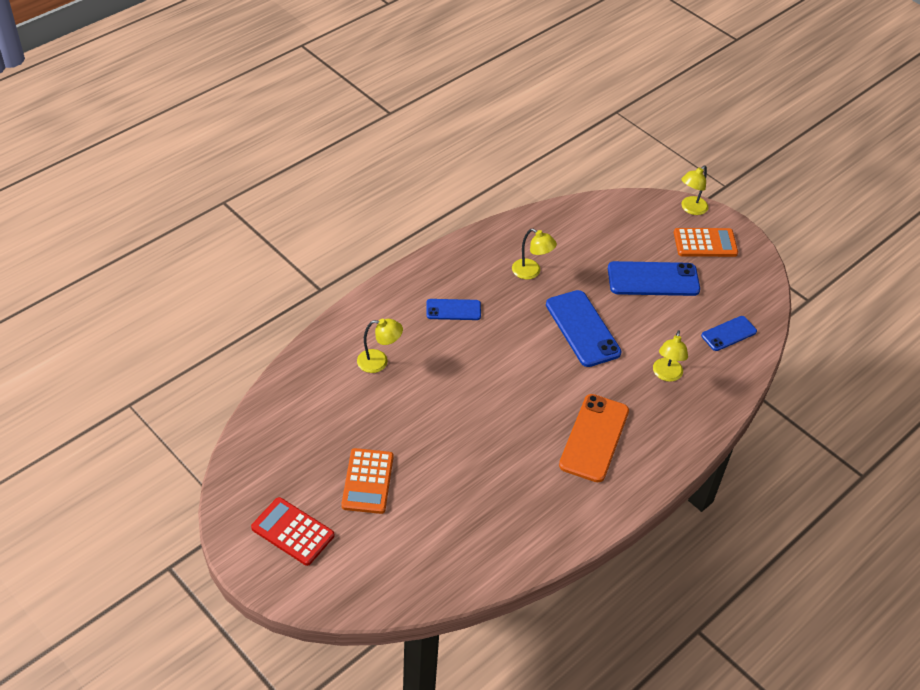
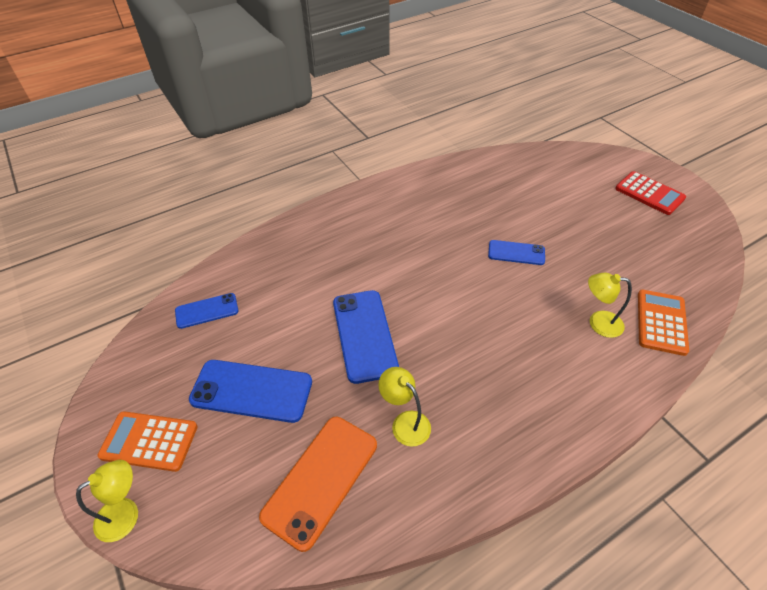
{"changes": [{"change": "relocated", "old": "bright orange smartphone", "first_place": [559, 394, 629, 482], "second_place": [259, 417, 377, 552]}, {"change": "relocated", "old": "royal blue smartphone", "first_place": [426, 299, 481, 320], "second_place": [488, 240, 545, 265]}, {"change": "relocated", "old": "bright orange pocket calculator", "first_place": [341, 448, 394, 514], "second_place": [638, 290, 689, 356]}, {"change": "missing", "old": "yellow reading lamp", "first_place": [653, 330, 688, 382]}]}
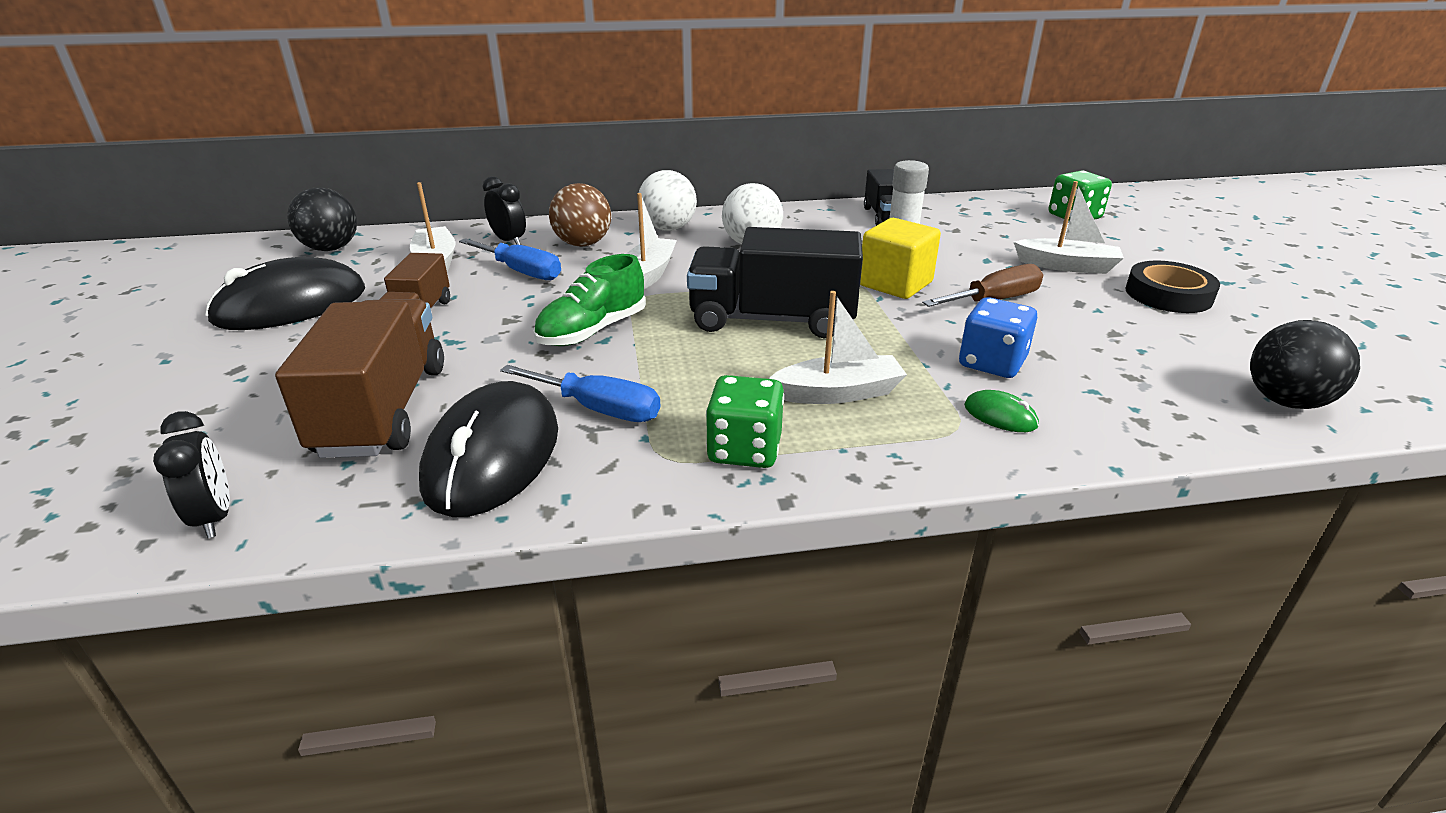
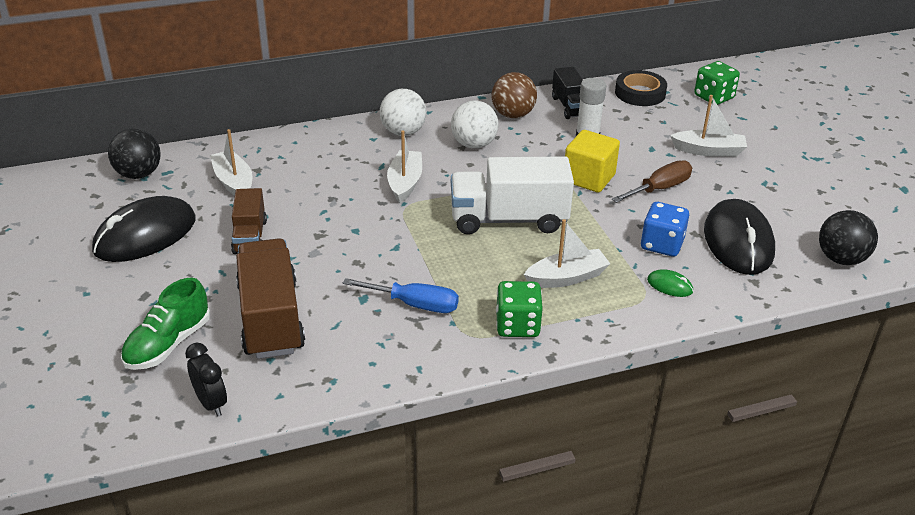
{"changes": [{"change": "relocated", "old": "leaf-green shoe", "first_place": [533, 254, 646, 346], "second_place": [121, 278, 210, 370]}, {"change": "colour", "old": "jet-black toy truck", "new": "pure white toy truck", "first_place": [687, 227, 863, 338], "second_place": [451, 156, 574, 234]}, {"change": "relocated", "old": "brown play ball", "first_place": [549, 183, 611, 247], "second_place": [492, 72, 537, 118]}, {"change": "relocated", "old": "jet-black sticky tape", "first_place": [1125, 261, 1220, 313], "second_place": [615, 70, 667, 106]}, {"change": "relocated", "old": "jet-black mouse", "first_place": [419, 381, 558, 517], "second_place": [704, 199, 775, 275]}, {"change": "missing", "old": "royal blue hand screwdriver", "first_place": [459, 238, 561, 280]}, {"change": "missing", "old": "jet-black clock", "first_place": [482, 176, 526, 245]}]}
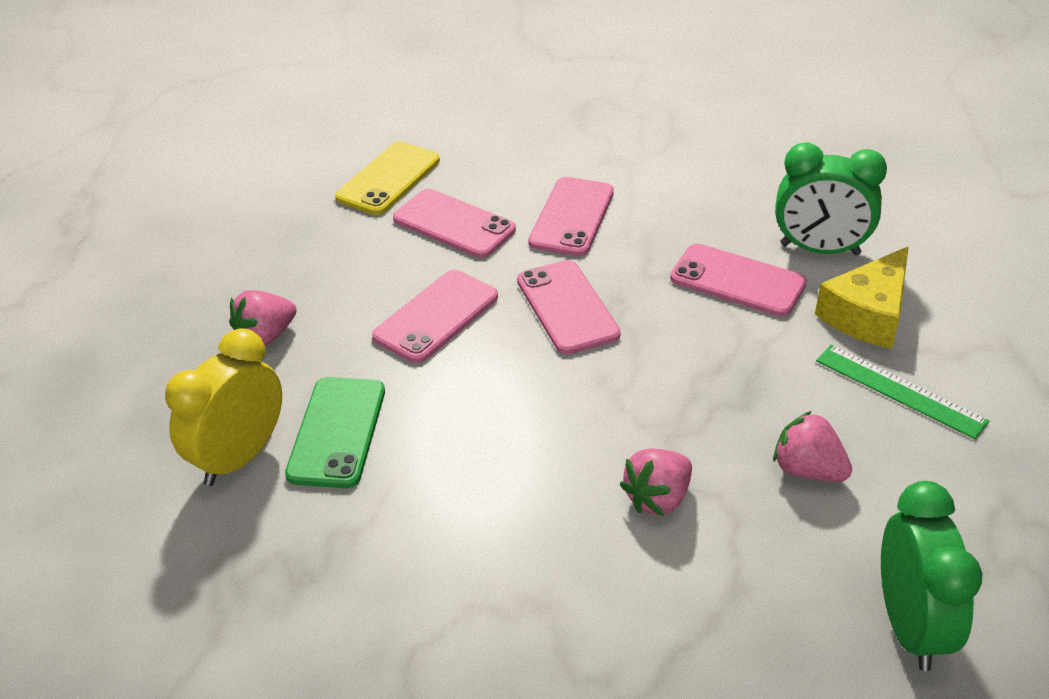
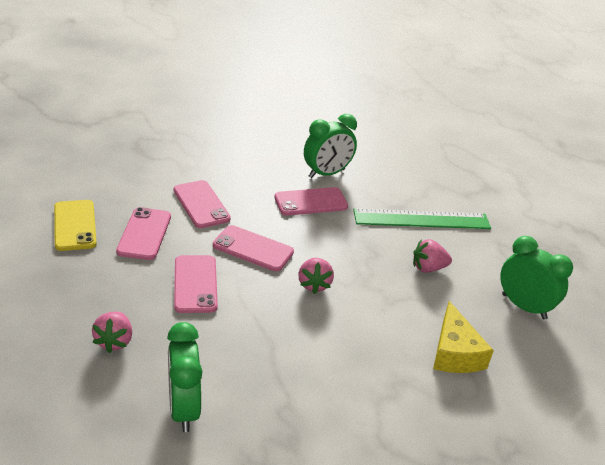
{"changes": [{"change": "spun", "old": "rosy smartphone", "first_place": [393, 189, 516, 258], "second_place": [116, 207, 171, 260], "degrees": -75}, {"change": "colour", "old": "yellow clock", "new": "leaf-green clock", "first_place": [165, 328, 282, 486], "second_place": [167, 322, 202, 432]}, {"change": "relocated", "old": "rosy strawberry", "first_place": [620, 448, 692, 516], "second_place": [298, 258, 334, 294]}, {"change": "size", "old": "leaf-green ruler", "first_place": [816, 345, 989, 439], "second_place": [353, 209, 491, 229], "factor": 1.57}, {"change": "relocated", "old": "yellow cheese", "first_place": [815, 246, 909, 349], "second_place": [433, 301, 494, 373]}, {"change": "missing", "old": "leaf-green smartphone", "first_place": [285, 377, 385, 488]}]}
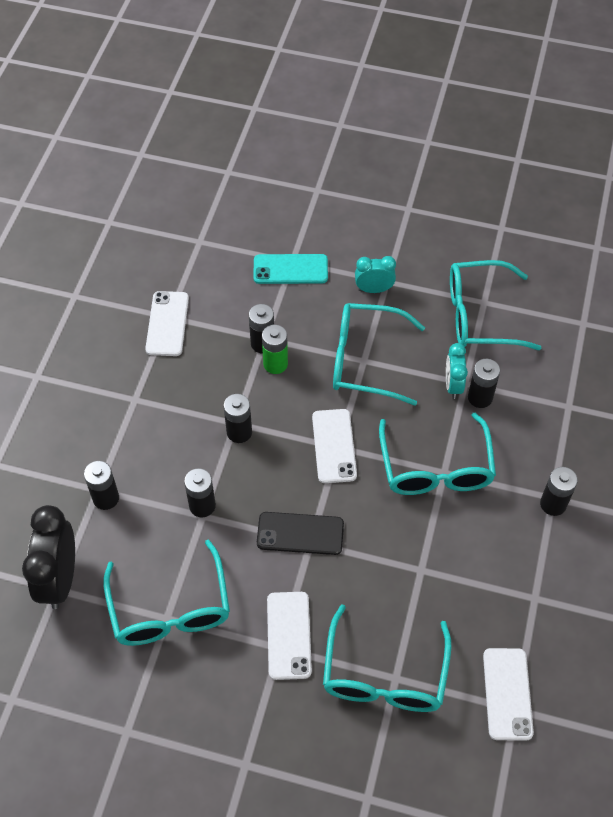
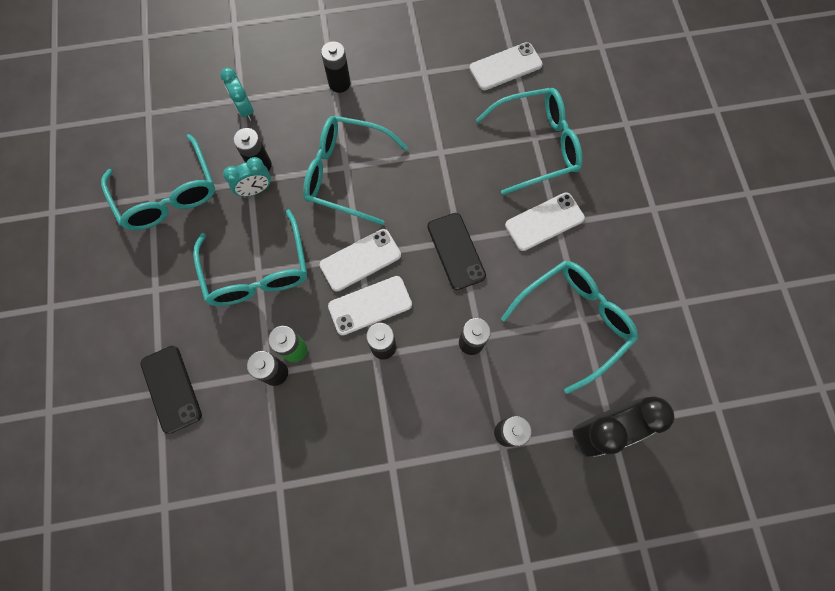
{"changes": [{"change": "colour", "old": "turquoise smartphone", "new": "jet-black smartphone", "first_place": [253, 254, 328, 284], "second_place": [140, 346, 202, 434]}, {"change": "relocated", "old": "turquoise clock", "first_place": [355, 256, 396, 293], "second_place": [220, 68, 254, 121]}, {"change": "spun", "old": "turquoise spectacles", "first_place": [379, 413, 496, 495], "second_place": [303, 116, 408, 225], "degrees": -135}, {"change": "relocated", "old": "pure white smartphone", "first_place": [145, 291, 189, 356], "second_place": [328, 276, 412, 335]}]}
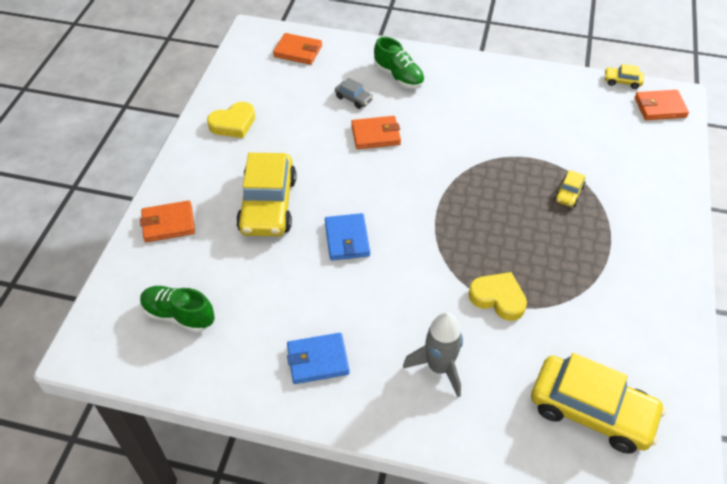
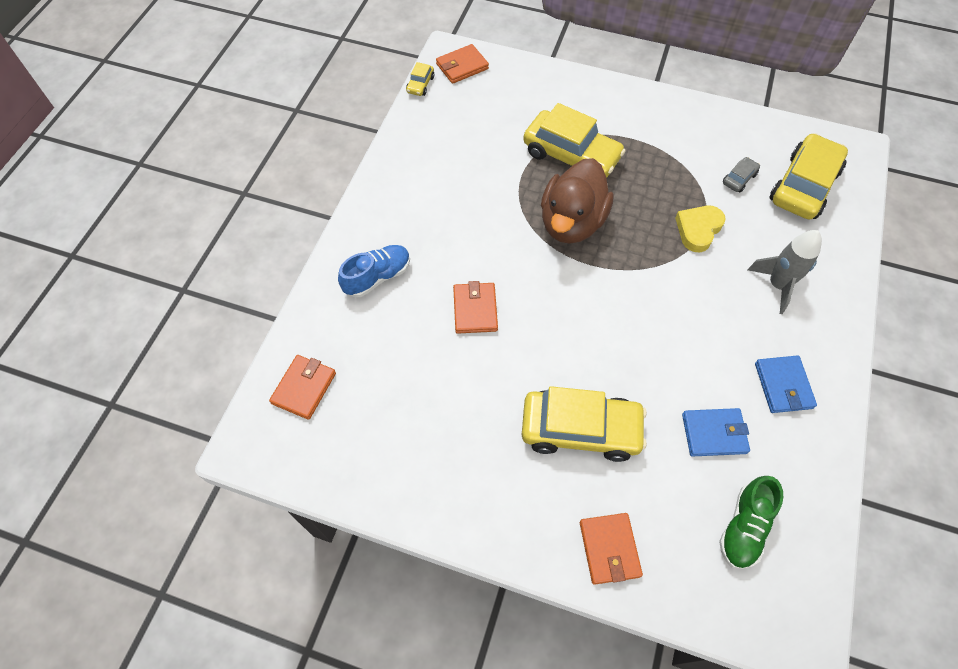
{"changes": [{"change": "colour", "old": "leaf-green shoe", "new": "royal blue shoe", "first_place": [374, 37, 425, 89], "second_place": [338, 245, 410, 297]}, {"change": "spun", "old": "bright orange billfold", "first_place": [635, 90, 689, 120], "second_place": [436, 44, 489, 84], "degrees": 60}, {"change": "size", "old": "yellow car", "first_place": [555, 170, 586, 207], "second_place": [523, 103, 626, 178], "factor": 2.31}, {"change": "appeared", "new": "brown duck", "second_place": [541, 158, 614, 244]}, {"change": "relocated", "old": "royal blue billfold", "first_place": [325, 213, 370, 260], "second_place": [682, 408, 750, 457]}, {"change": "relocated", "old": "grey car", "first_place": [335, 78, 374, 109], "second_place": [723, 157, 760, 192]}, {"change": "missing", "old": "yellow love heart", "first_place": [207, 102, 255, 138]}]}
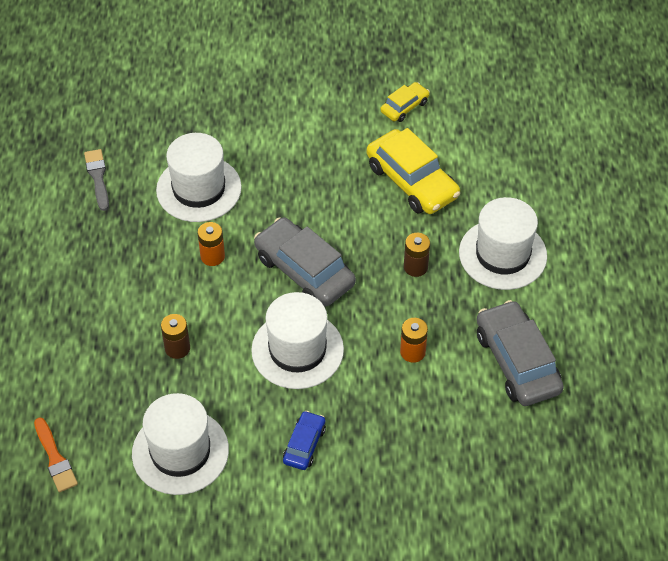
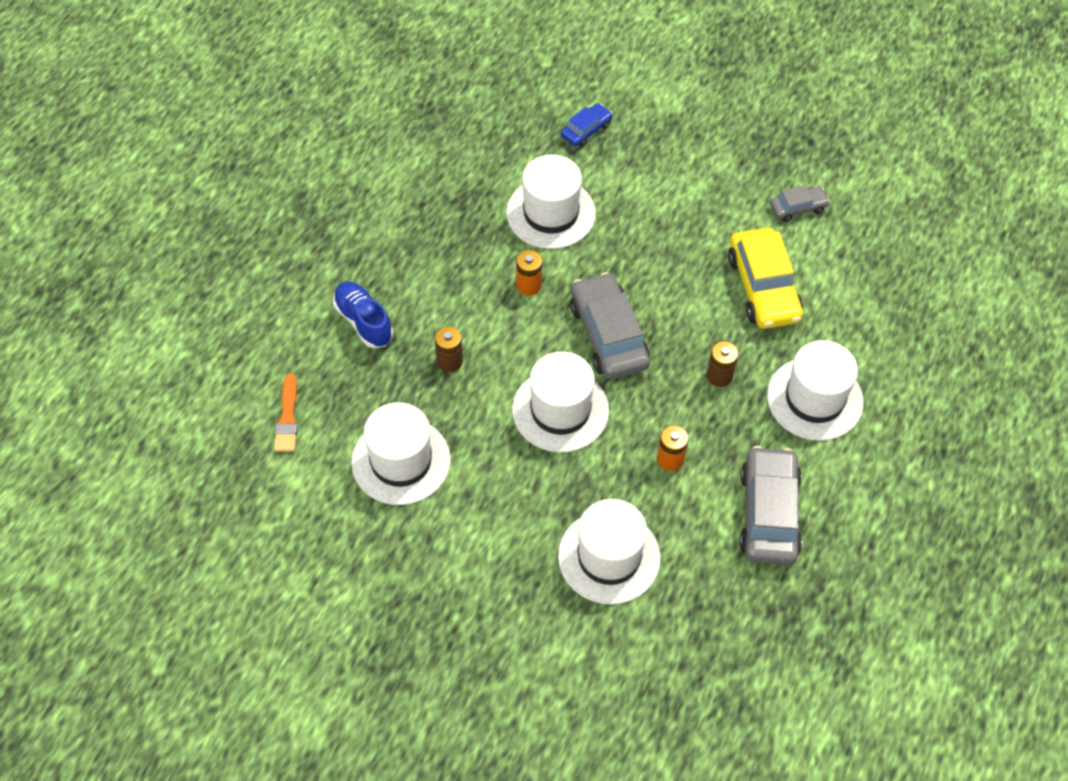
{"changes": [{"change": "appeared", "new": "royal blue shoe", "second_place": [333, 282, 393, 348]}, {"change": "appeared", "new": "pure white top hat", "second_place": [558, 499, 661, 605]}, {"change": "relocated", "old": "royal blue car", "first_place": [283, 411, 326, 470], "second_place": [561, 103, 613, 147]}, {"change": "colour", "old": "yellow car", "new": "grey car", "first_place": [381, 82, 430, 122], "second_place": [770, 185, 830, 222]}, {"change": "missing", "old": "grey paintbrush", "first_place": [84, 149, 109, 211]}]}
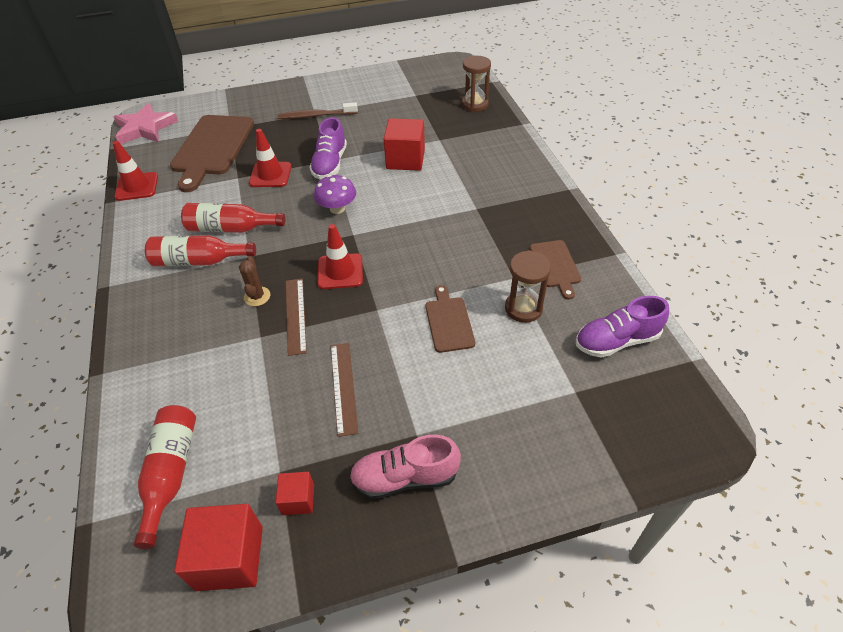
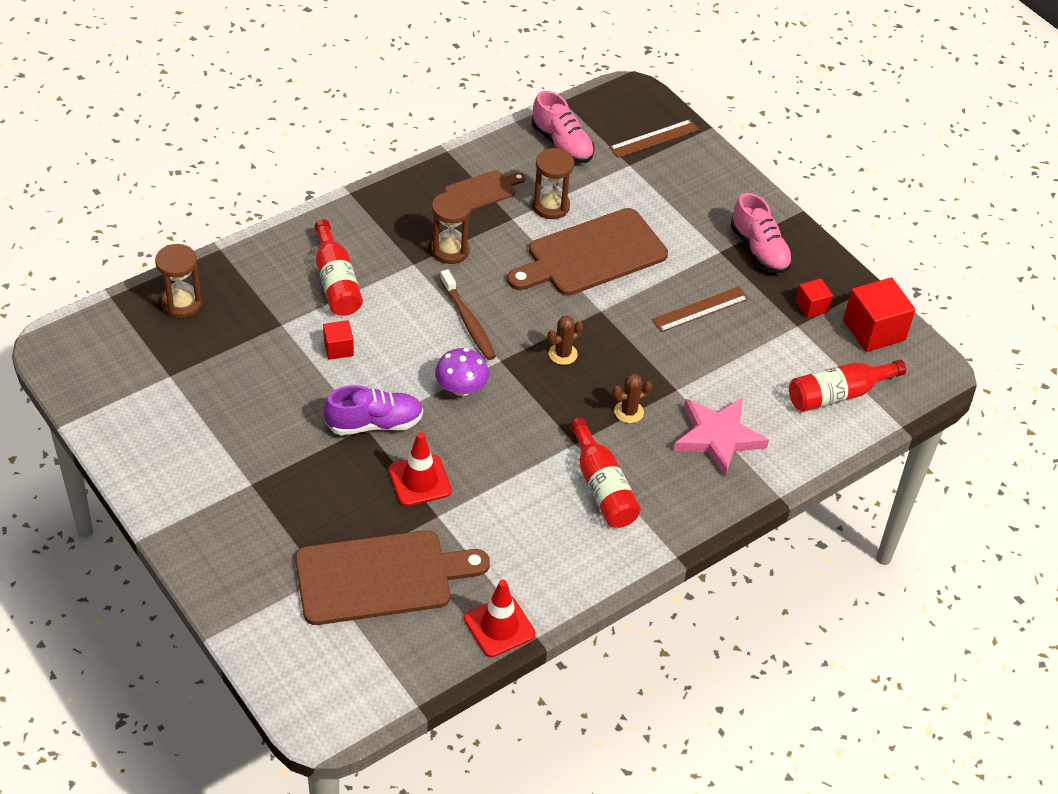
{"changes": [{"change": "relocated", "old": "crimson bottle", "first_place": [181, 203, 285, 233], "second_place": [315, 219, 363, 316]}, {"change": "size", "old": "crimson solid cube", "first_place": [384, 118, 425, 171], "second_place": [323, 320, 354, 360], "factor": 0.54}, {"change": "appeared", "new": "brown sandglass", "second_place": [431, 191, 471, 264]}, {"change": "relocated", "old": "brown tooth brush", "first_place": [277, 102, 358, 119], "second_place": [440, 269, 496, 360]}, {"change": "size", "old": "brown bread board", "first_place": [426, 285, 475, 353], "second_place": [507, 208, 668, 296], "factor": 1.94}, {"change": "colour", "old": "violet shoe", "new": "rosy shoe", "first_place": [576, 296, 669, 358], "second_place": [532, 91, 595, 163]}, {"change": "exchanged", "old": "crimson road cone", "new": "brown prickly plant", "first_place": [317, 224, 363, 289], "second_place": [548, 316, 583, 365]}, {"change": "relocated", "old": "brown ruler", "first_place": [286, 278, 307, 356], "second_place": [609, 119, 699, 158]}, {"change": "relocated", "old": "rosy five-pointed star", "first_place": [114, 103, 178, 144], "second_place": [674, 398, 769, 477]}]}
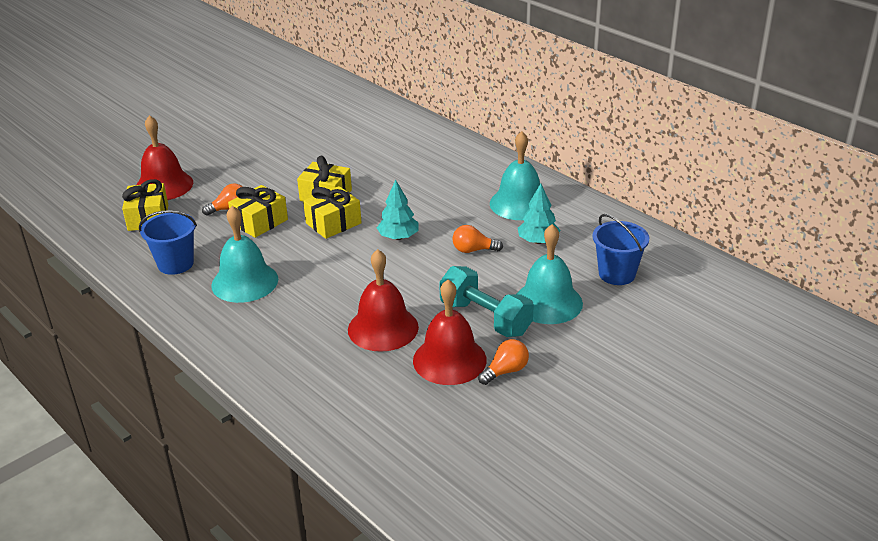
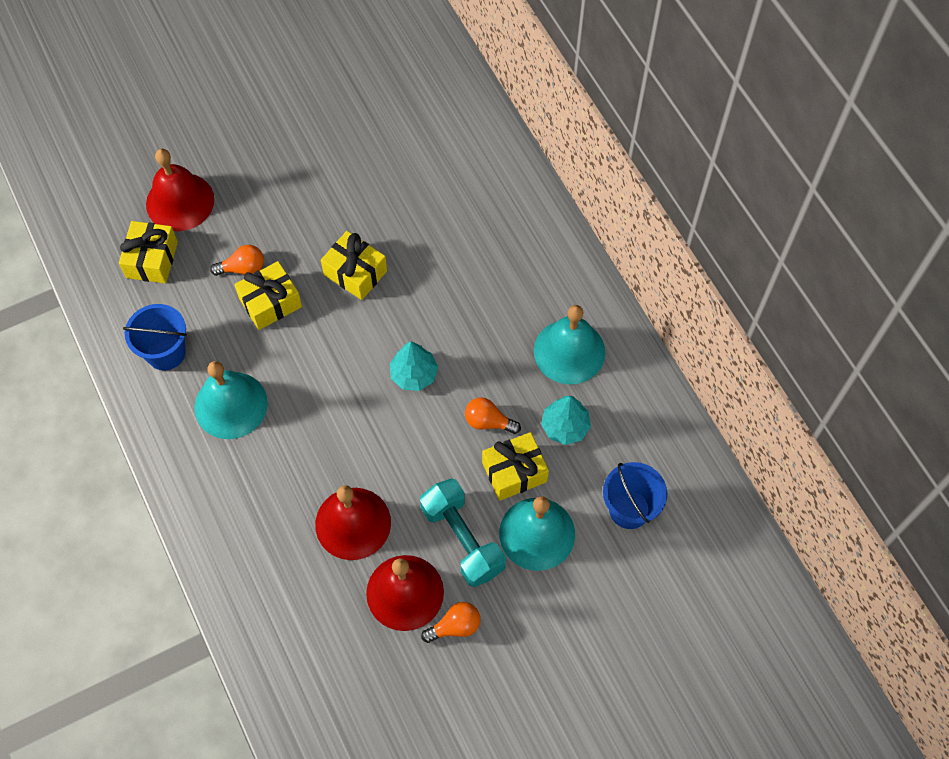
{"changes": [{"change": "relocated", "old": "yellow present", "first_place": [303, 186, 362, 239], "second_place": [482, 432, 549, 501]}]}
